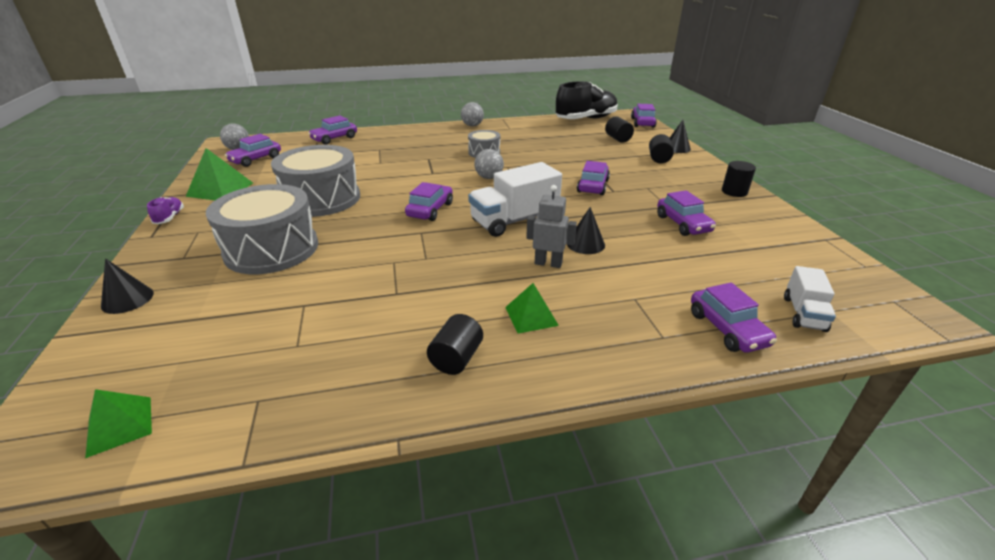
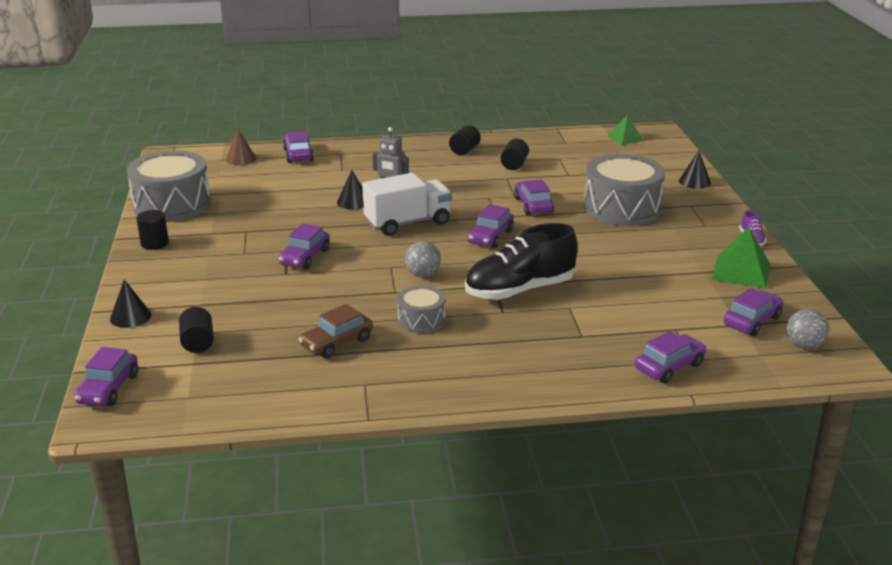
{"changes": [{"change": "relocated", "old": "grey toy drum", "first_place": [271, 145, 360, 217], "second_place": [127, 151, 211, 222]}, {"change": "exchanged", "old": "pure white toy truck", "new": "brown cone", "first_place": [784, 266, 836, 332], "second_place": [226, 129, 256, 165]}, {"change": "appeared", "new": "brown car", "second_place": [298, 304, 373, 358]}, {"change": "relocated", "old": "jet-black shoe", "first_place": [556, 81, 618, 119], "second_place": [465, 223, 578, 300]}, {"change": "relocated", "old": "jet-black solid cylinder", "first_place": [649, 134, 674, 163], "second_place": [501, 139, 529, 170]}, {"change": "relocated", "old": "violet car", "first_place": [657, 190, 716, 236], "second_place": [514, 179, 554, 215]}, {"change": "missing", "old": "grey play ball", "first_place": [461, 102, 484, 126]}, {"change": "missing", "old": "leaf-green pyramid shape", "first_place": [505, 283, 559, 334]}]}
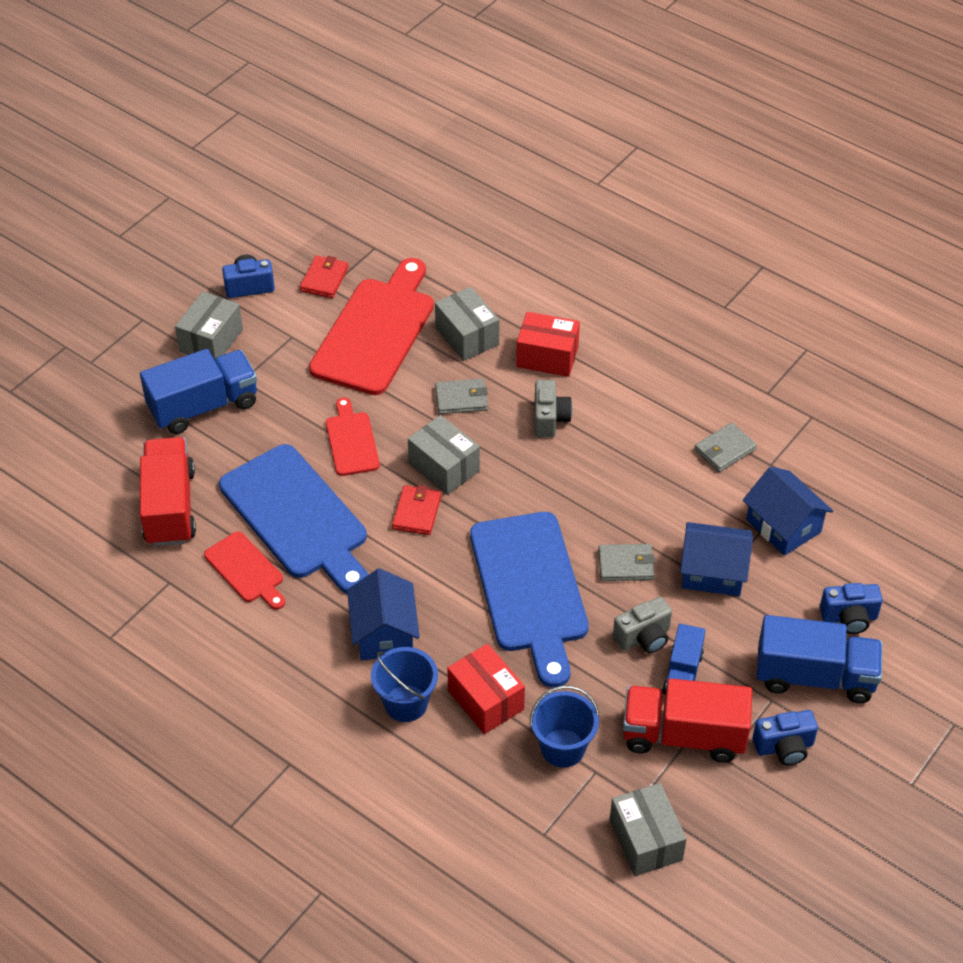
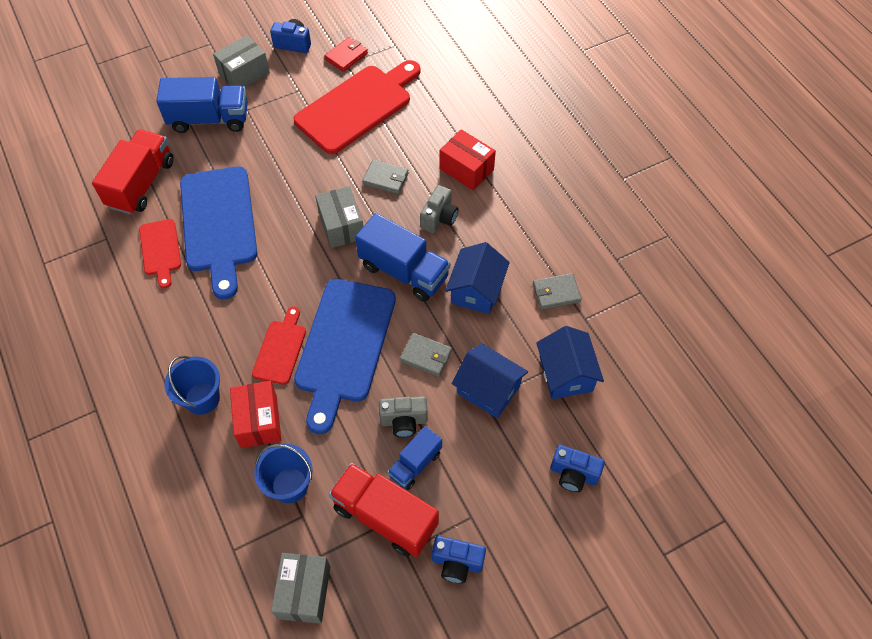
{"changes": [{"change": "relocated", "old": "crimson bread board", "first_place": [326, 397, 380, 476], "second_place": [252, 306, 306, 385]}, {"change": "relocated", "old": "royal blue toy truck", "first_place": [756, 615, 882, 703], "second_place": [355, 213, 450, 302]}, {"change": "relocated", "old": "royal blue toy house", "first_place": [347, 568, 420, 660], "second_place": [445, 242, 510, 314]}, {"change": "missing", "old": "crimson billfold", "first_place": [392, 485, 441, 535]}, {"change": "missing", "old": "grey box", "first_place": [435, 287, 500, 361]}]}
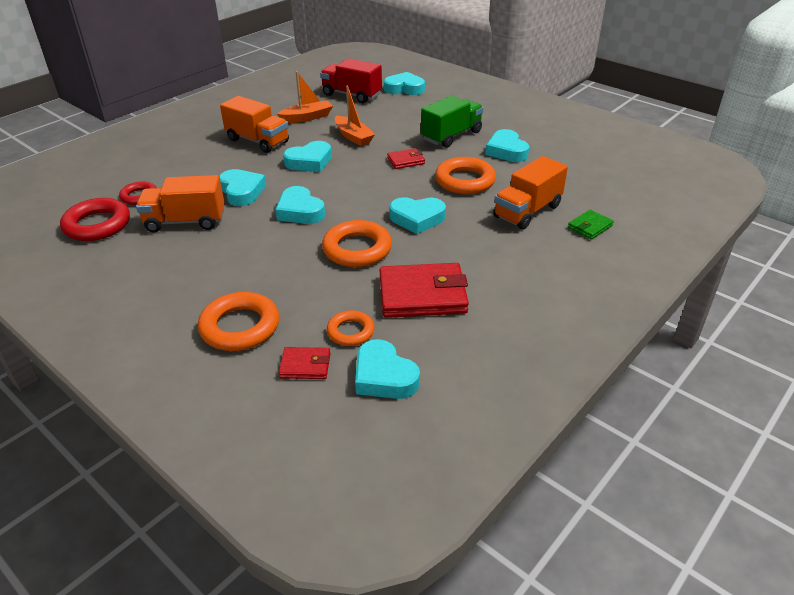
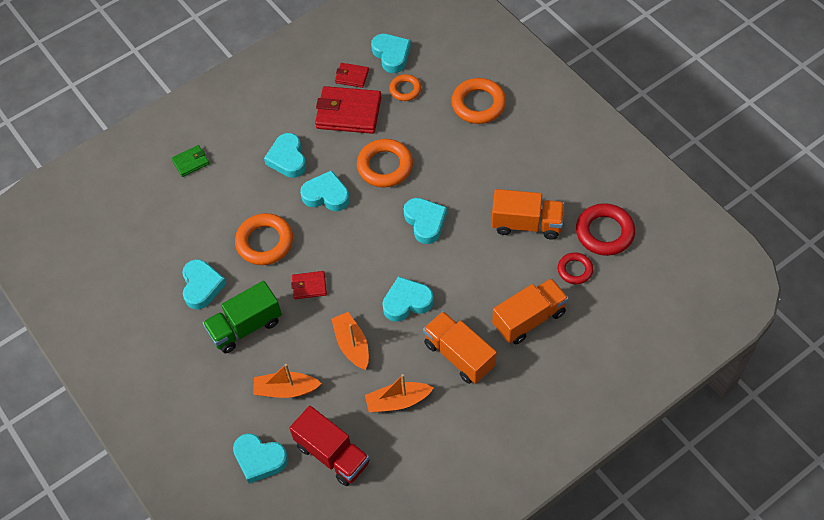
{"changes": [{"change": "appeared", "new": "bright orange toy boat", "second_place": [253, 364, 322, 398]}, {"change": "relocated", "old": "turquoise love heart", "first_place": [219, 169, 266, 206], "second_place": [264, 133, 306, 178]}, {"change": "relocated", "old": "crimson billfold", "first_place": [279, 347, 330, 379], "second_place": [335, 63, 369, 88]}, {"change": "relocated", "old": "bright orange toy truck", "first_place": [493, 156, 568, 230], "second_place": [492, 278, 569, 344]}]}
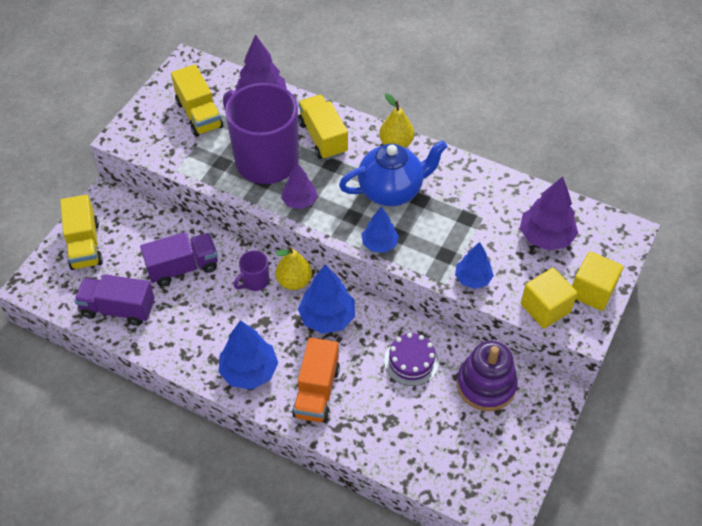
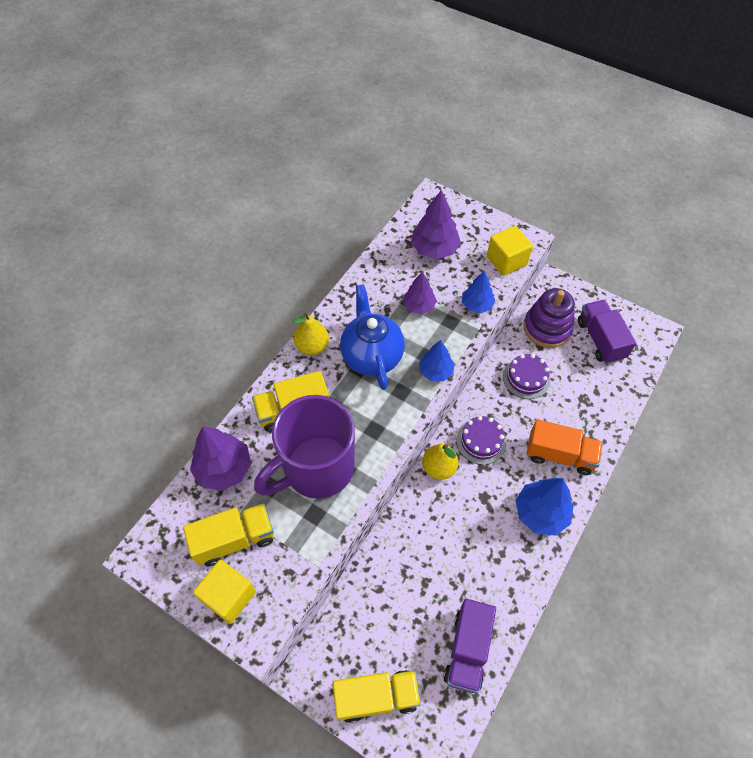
{"changes": [{"change": "relocated", "old": "yellow solid cube", "first_place": [572, 251, 623, 311], "second_place": [193, 559, 256, 624]}, {"change": "relocated", "old": "violet toy tree", "first_place": [281, 163, 318, 209], "second_place": [403, 272, 437, 314]}, {"change": "exchanged", "old": "royal blue toy tree", "new": "violet cake", "first_place": [298, 264, 355, 334], "second_place": [457, 416, 507, 465]}, {"change": "relocated", "old": "violet toy truck", "first_place": [140, 232, 218, 287], "second_place": [578, 300, 636, 364]}, {"change": "missing", "old": "violet mug", "first_place": [234, 251, 269, 291]}]}
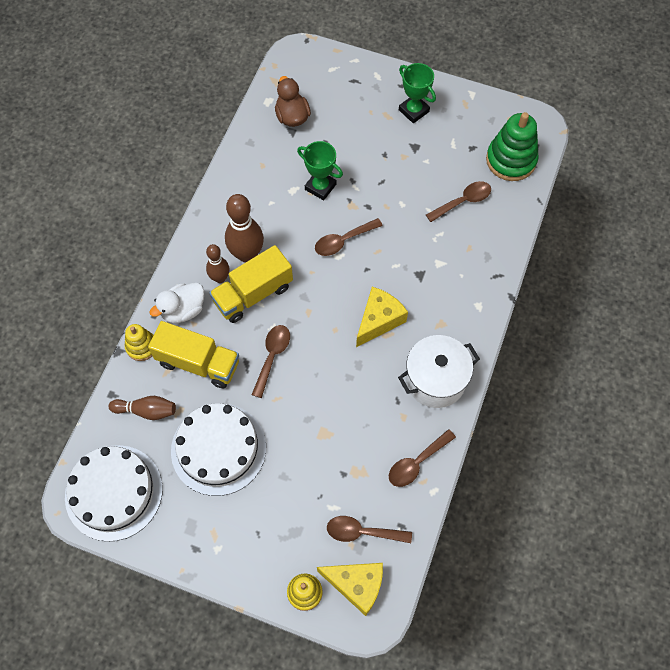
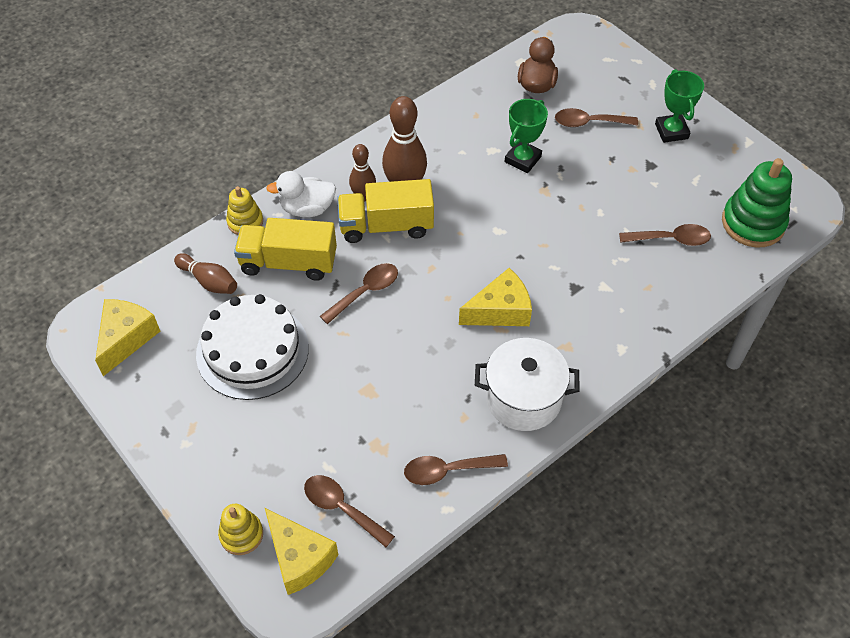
{"changes": [{"change": "exchanged", "old": "pure white cake", "new": "yellow cheese", "first_place": [65, 445, 163, 542], "second_place": [95, 299, 160, 376]}, {"change": "spun", "old": "yellow toy truck", "first_place": [148, 321, 239, 389], "second_place": [234, 218, 337, 281], "degrees": 135}, {"change": "spun", "old": "leaf-green prize cup", "first_place": [297, 141, 343, 200], "second_place": [505, 99, 548, 173], "degrees": 60}, {"change": "relocated", "old": "brown tablespoon", "first_place": [315, 218, 383, 256], "second_place": [555, 108, 638, 127]}]}
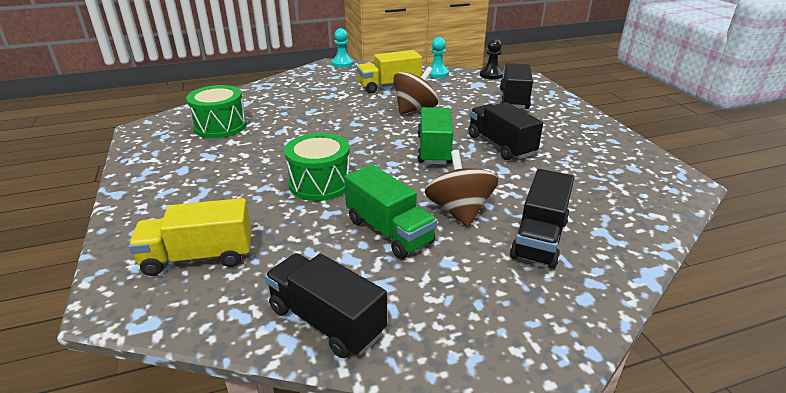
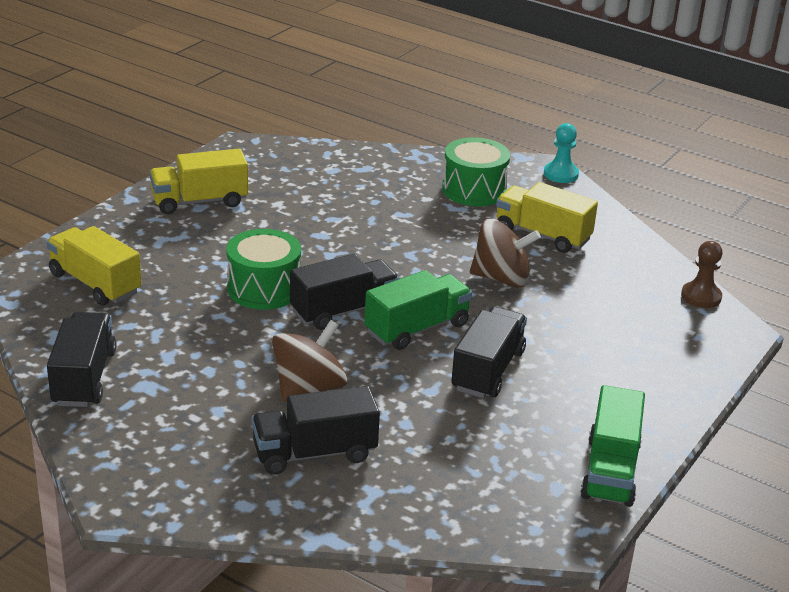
{"changes": [{"change": "appeared", "new": "yellow toy truck", "second_place": [149, 149, 248, 214]}, {"change": "relocated", "old": "jet-black toy truck", "first_place": [500, 63, 533, 109], "second_place": [290, 254, 399, 330]}, {"change": "relocated", "old": "leaf-green toy drum", "first_place": [186, 85, 247, 138], "second_place": [442, 137, 510, 206]}, {"change": "relocated", "old": "leaf-green toy truck", "first_place": [344, 164, 437, 259], "second_place": [581, 385, 645, 507]}, {"change": "colour", "old": "jet-black chess pawn", "new": "brown chess pawn", "first_place": [480, 38, 503, 80], "second_place": [681, 241, 723, 308]}, {"change": "missing", "old": "turquoise chess pawn", "first_place": [429, 37, 449, 78]}]}
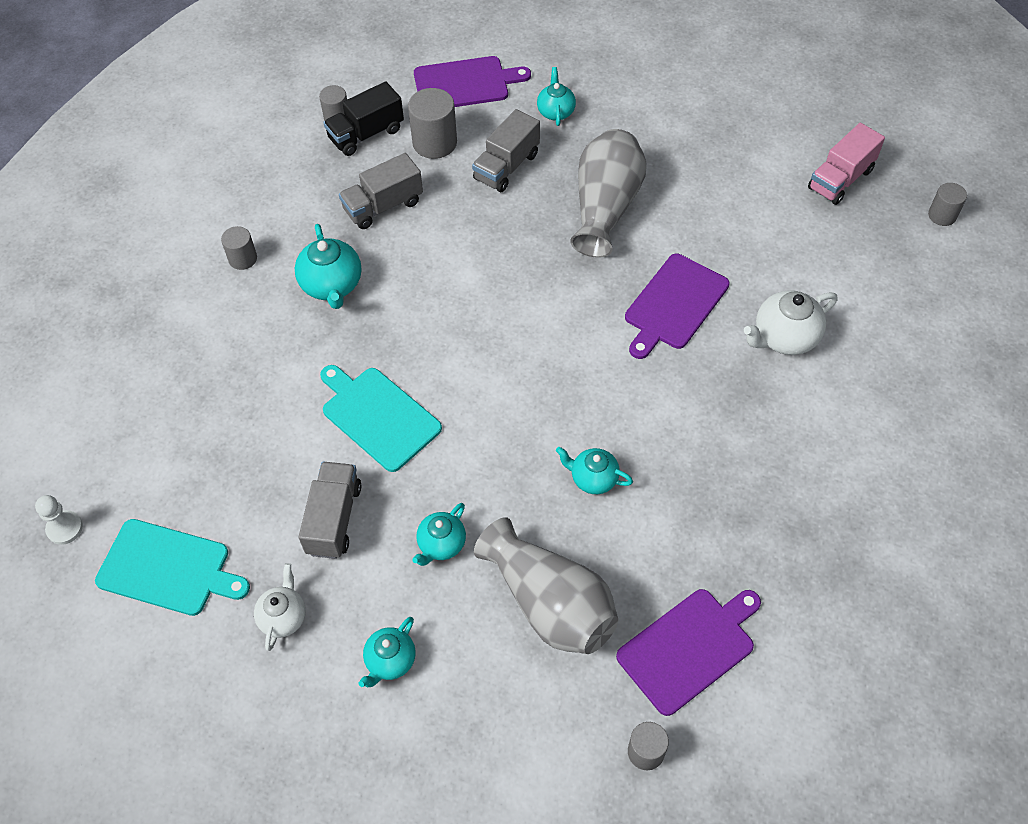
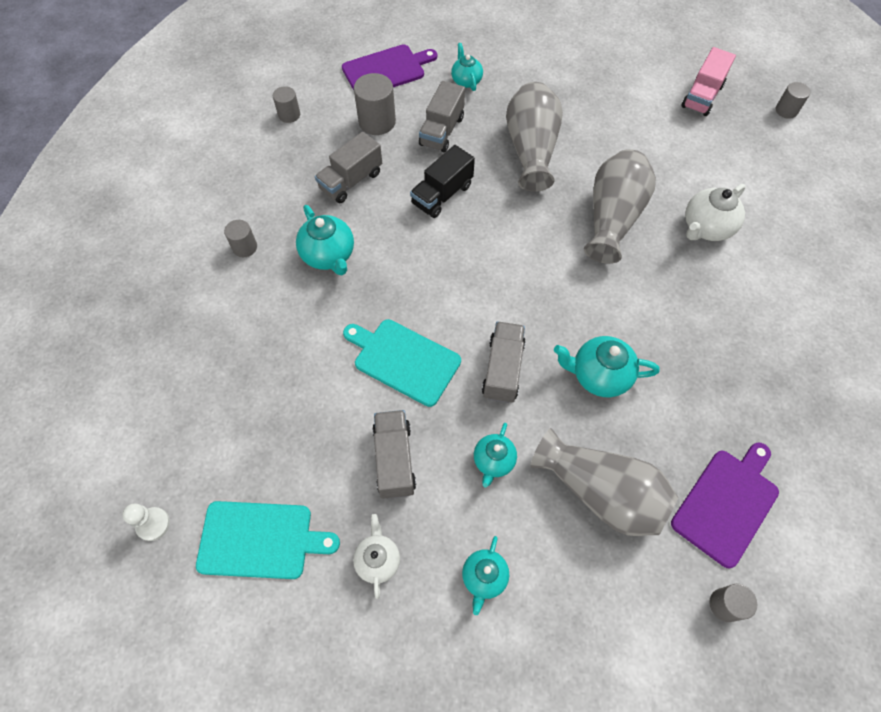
{"changes": [{"change": "relocated", "old": "jet-black toy truck", "first_place": [323, 81, 404, 156], "second_place": [410, 145, 475, 218]}, {"change": "appeared", "new": "grey toy truck", "second_place": [482, 321, 526, 403]}, {"change": "size", "old": "turquoise china teapot", "first_place": [556, 447, 633, 494], "second_place": [554, 336, 659, 397], "factor": 1.53}, {"change": "exchanged", "old": "violet bread board", "new": "grey flower vase", "first_place": [625, 254, 730, 359], "second_place": [584, 149, 656, 264]}]}
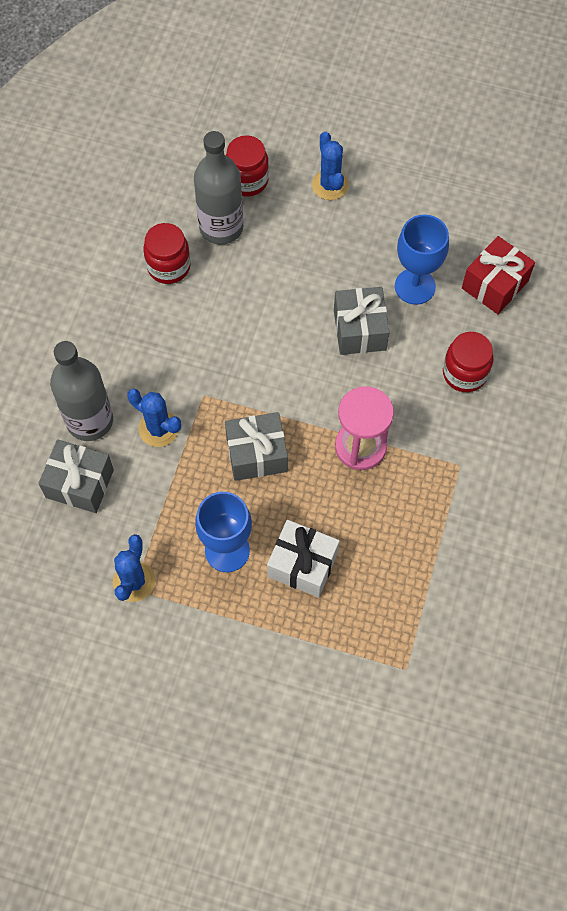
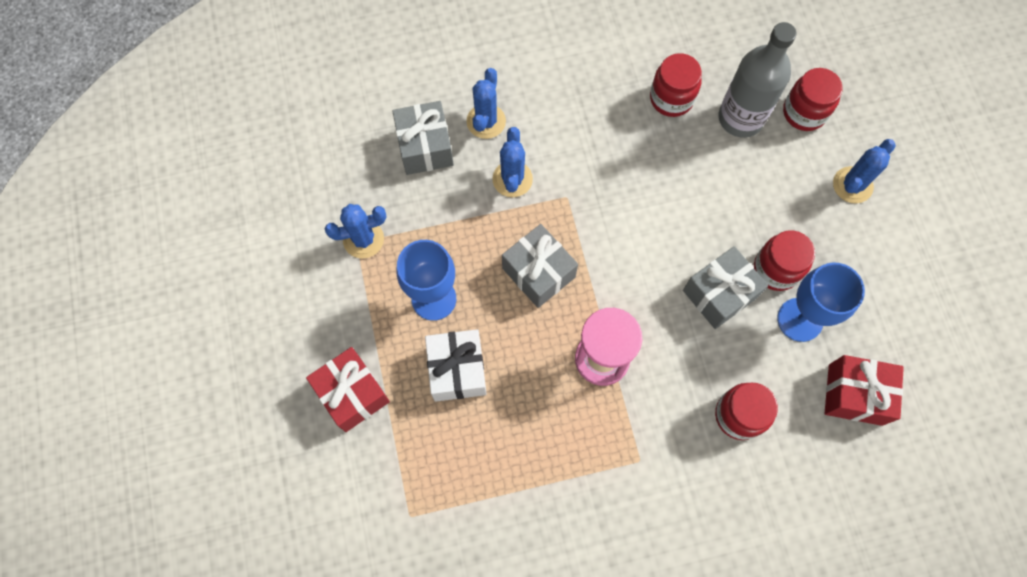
{"changes": [{"change": "appeared", "new": "crimson present", "second_place": [306, 347, 390, 432]}, {"change": "exchanged", "old": "grey bottle", "new": "royal blue prickly plant", "first_place": [50, 341, 113, 441], "second_place": [466, 68, 506, 139]}, {"change": "appeared", "new": "crimson jar", "second_place": [754, 230, 815, 291]}]}
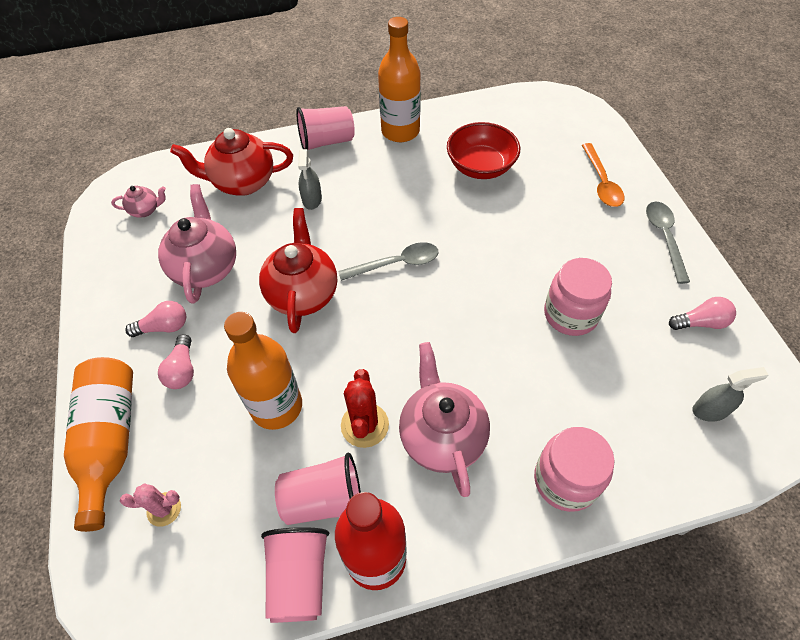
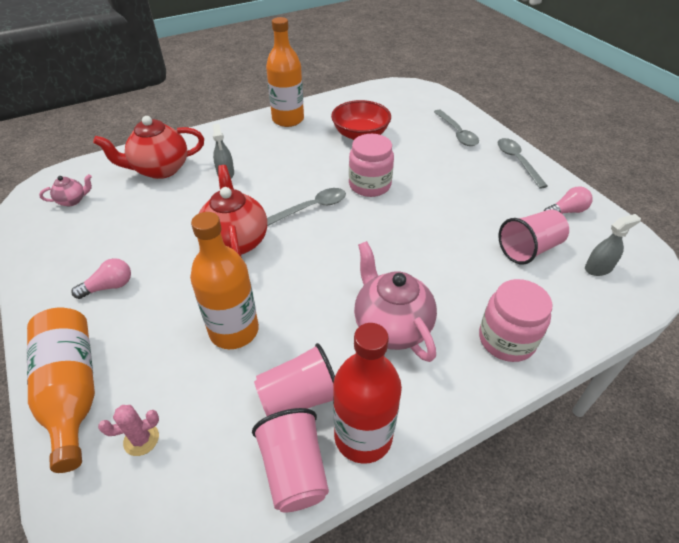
{"changes": [{"change": "relocated", "old": "rosy jar", "first_place": [544, 258, 612, 336], "second_place": [349, 134, 394, 197]}, {"change": "colour", "old": "bright orange tablespoon", "new": "grey tablespoon", "first_place": [582, 143, 624, 207], "second_place": [434, 110, 479, 146]}, {"change": "relocated", "old": "rosy beaker", "first_place": [296, 106, 355, 150], "second_place": [499, 210, 569, 265]}, {"change": "missing", "old": "rosy china teapot", "first_place": [158, 184, 236, 304]}, {"change": "missing", "old": "rosy light bulb", "first_place": [158, 334, 194, 389]}, {"change": "missing", "old": "crimson prickly plant", "first_place": [341, 369, 389, 448]}]}
